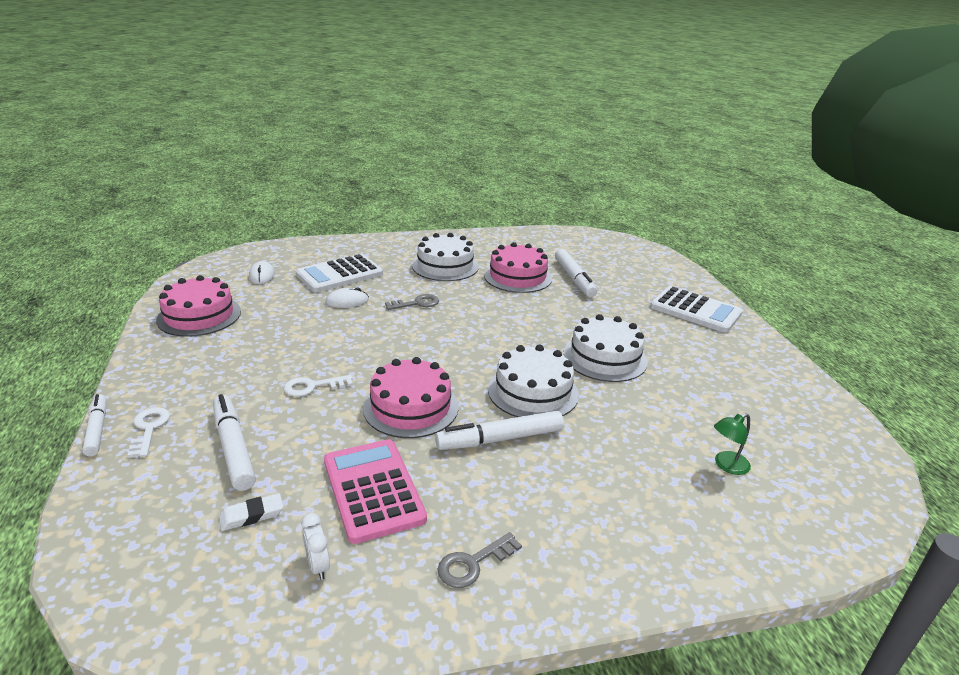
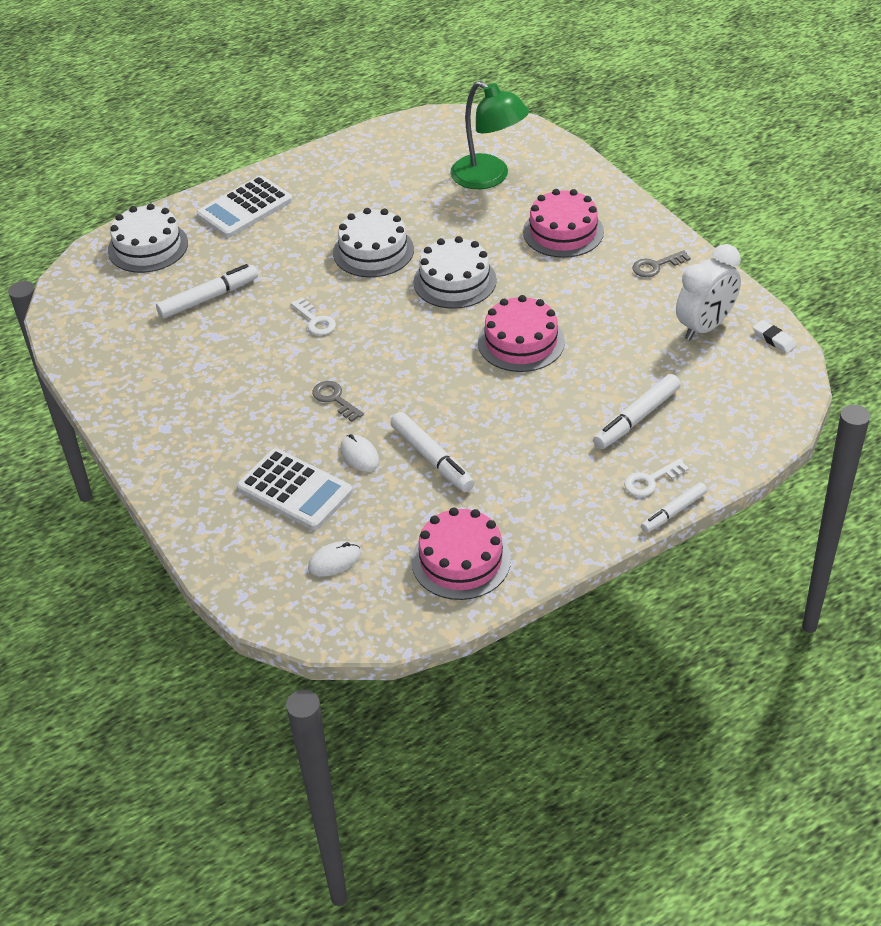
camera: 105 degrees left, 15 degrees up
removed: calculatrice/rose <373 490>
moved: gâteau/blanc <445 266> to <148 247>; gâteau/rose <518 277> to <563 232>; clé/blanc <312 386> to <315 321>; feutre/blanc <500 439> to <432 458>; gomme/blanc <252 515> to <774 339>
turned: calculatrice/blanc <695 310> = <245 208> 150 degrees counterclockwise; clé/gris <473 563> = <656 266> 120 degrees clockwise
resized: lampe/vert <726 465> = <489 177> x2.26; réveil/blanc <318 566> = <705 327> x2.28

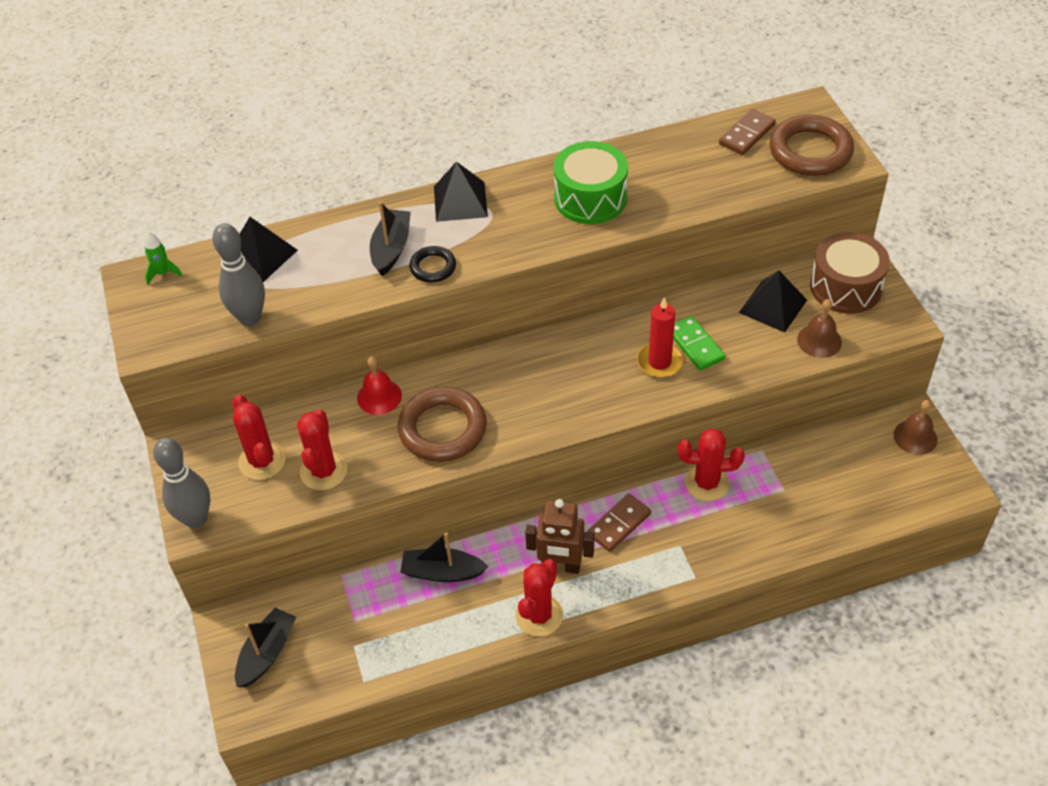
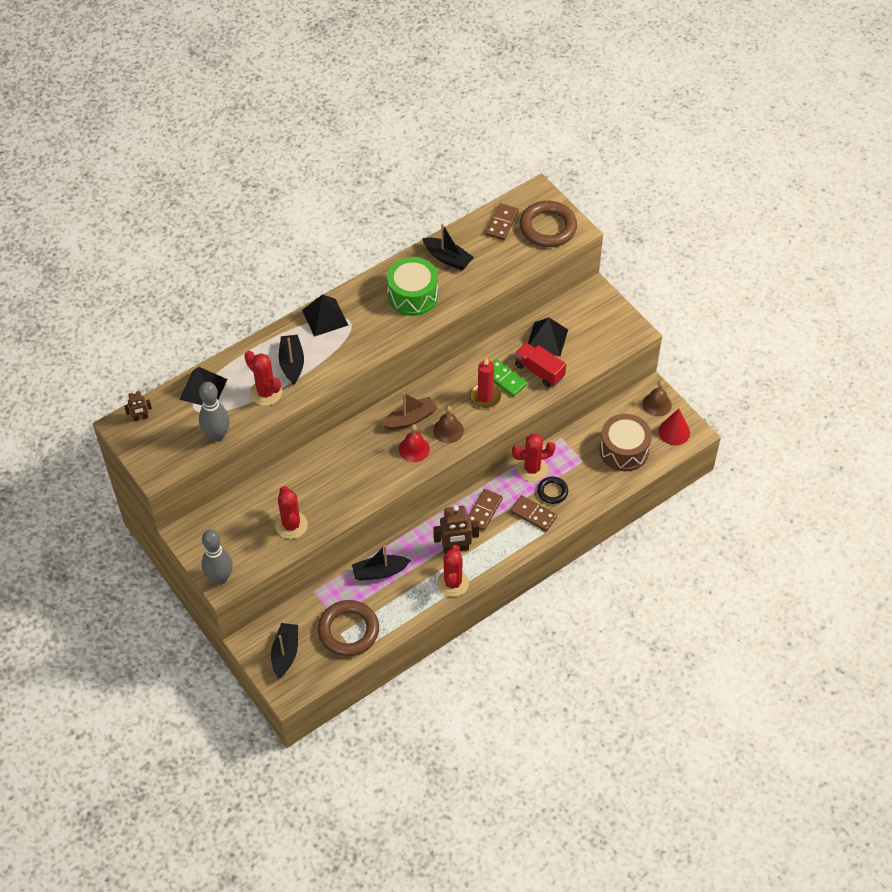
camera: 20 degrees left, 5 degrees up
added: bateau/noir <447 258>; camion/rouge <539 371>; bateau/marron <410 419>; cône/rouge <674 432>; domino/marron <533 514>
moved: tambour/marron <845 287> to <624 450>; anneau/noir <433 267> to <552 491>; cloche/marron <819 340> to <448 430>; cloche/rouge <379 396> to <414 449>; anneau/marron <442 429> to <348 631>; cactus/rouge <262 461> to <266 393>
replaced: fusée/vert <163 273> to robot/marron <141 417>

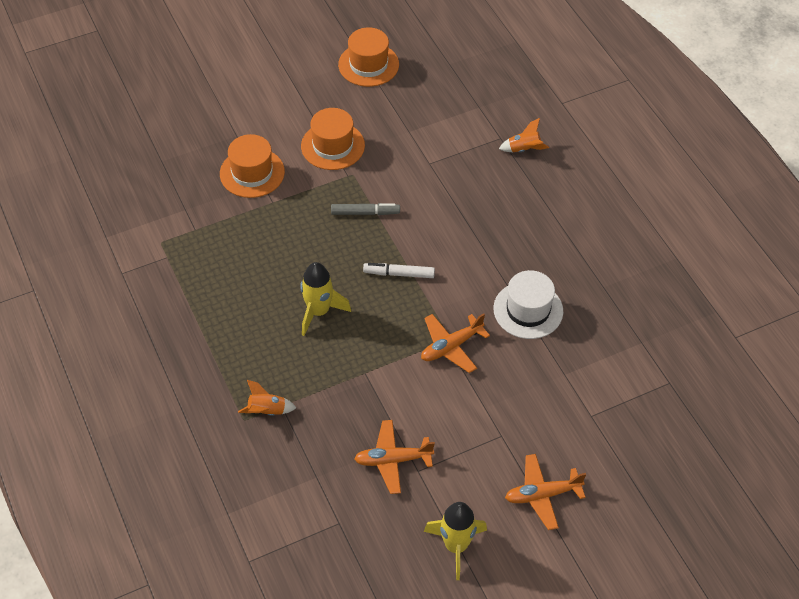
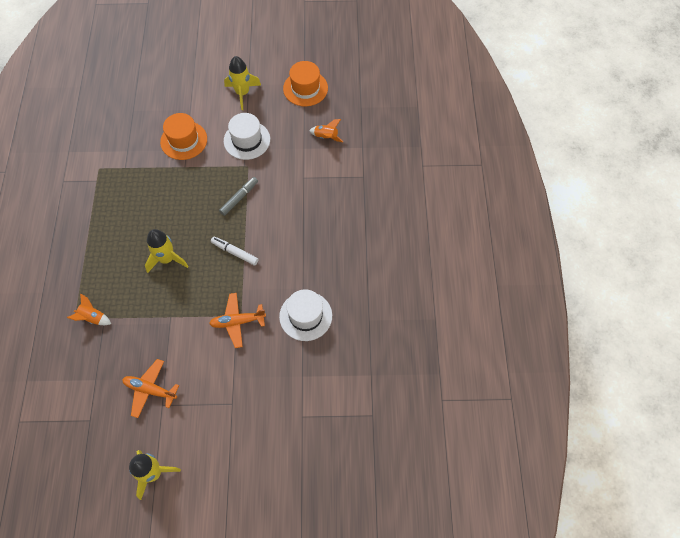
camera: 25 degrees right, 10 degrees up
removed: avion/orange <542 495>
added: fusée/jaune <242 93>
moved: fusée/orange <524 149> to <326 137>
recoloured: chapeau/orange <333 146> to chapeau/blanc <247 140>
turned: feutre/gris <365 213> = <239 198> 75 degrees counterclockwise

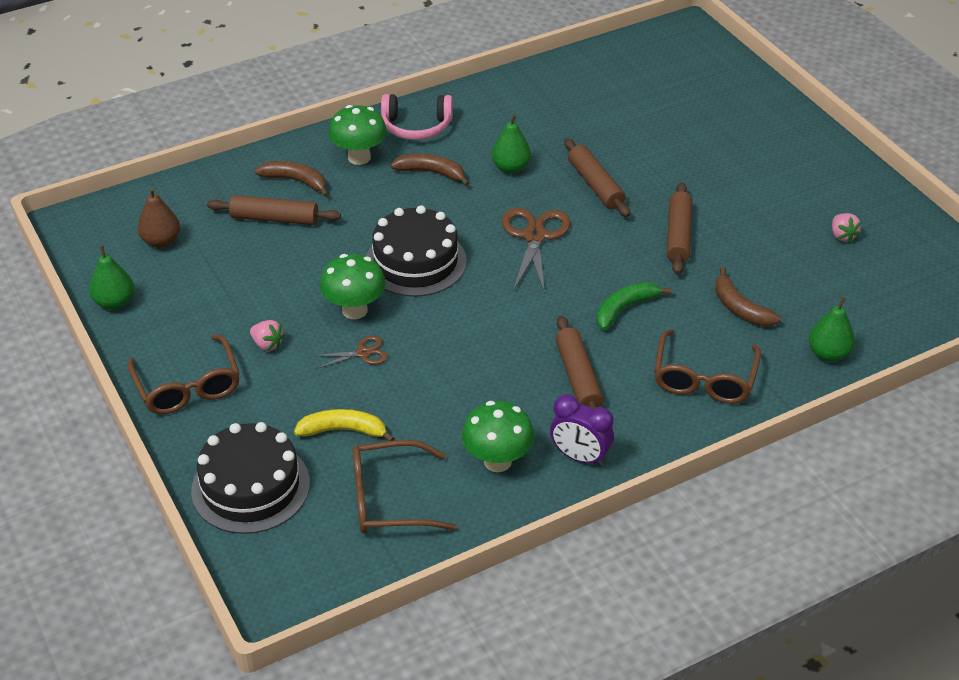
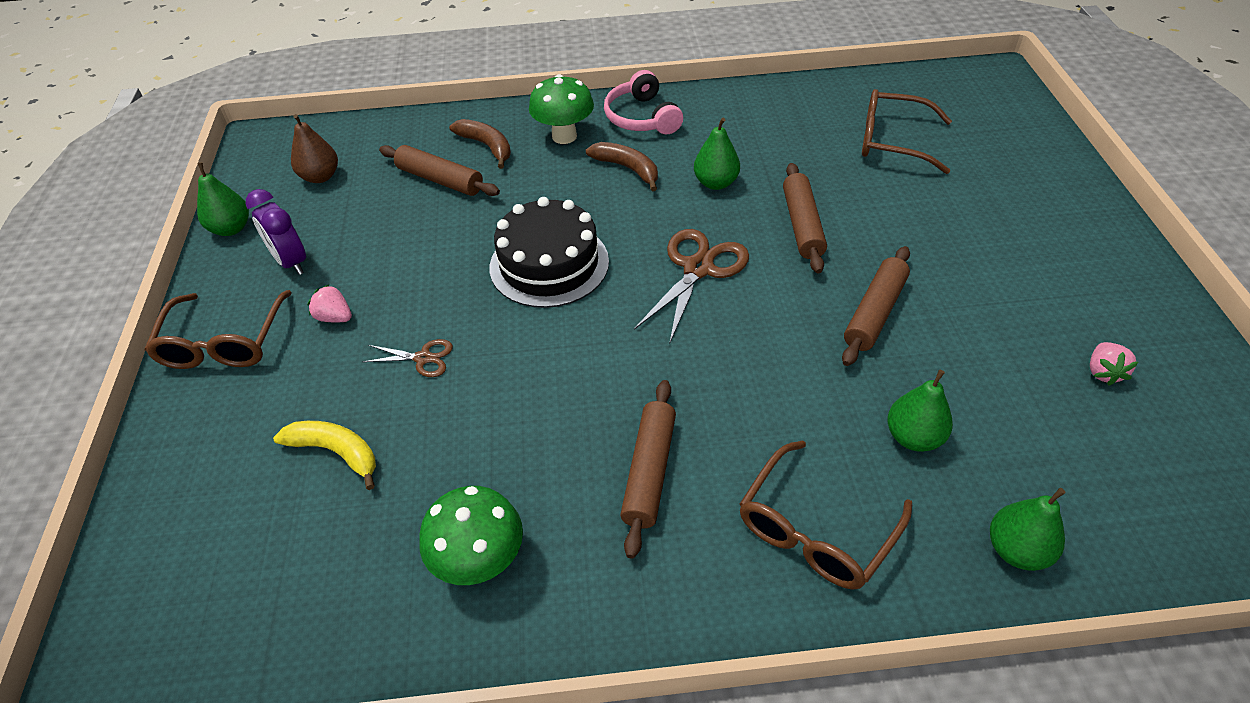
camera: 25 degrees right, 5 degrees up
removed: champignon/vert <354 310>; banane/vert <624 309>; gâteau/noir <250 487>
moved: réveil/violet <580 457> to <291 262>; lunettes/marron <390 499> to <893 141>
replaced: banane/marron <740 308> to poire/vert <913 437>
turned: casque audio/rose <416 127> = <641 117> 45 degrees clockwise; fraise/rose <267 344> = <335 317> 150 degrees clockwise

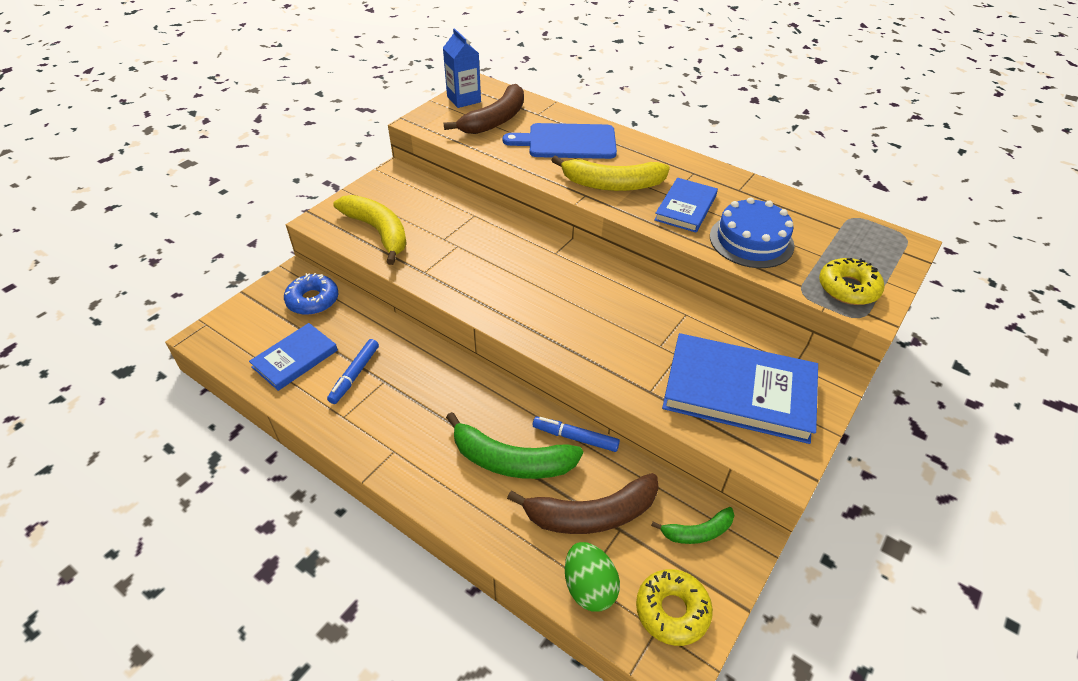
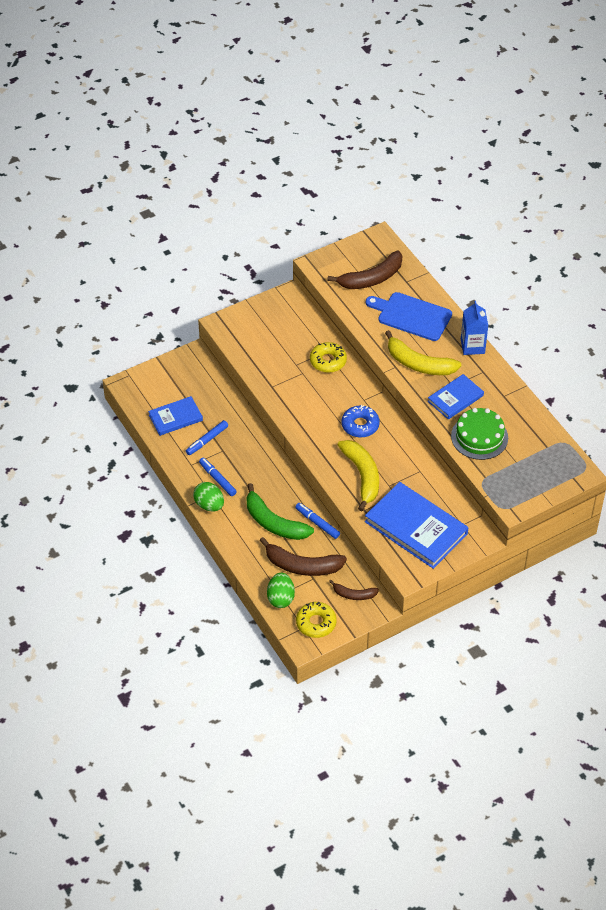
camera: 25 degrees right, 5 degrees up
added: feutre/bleu <217 479>; œuf/vert <209 505>
moved: brique de lait/bleu <464 99> to <472 346>; banane/jaune <378 232> to <362 476>; beignet/jaune <848 288> to <328 361>; beignet/bleu <313 300> to <360 425>
recoloured: gâteau/bleu <751 241> to gâteau/vert <479 437>; banane/vert <697 532> to banane/marron <354 594>

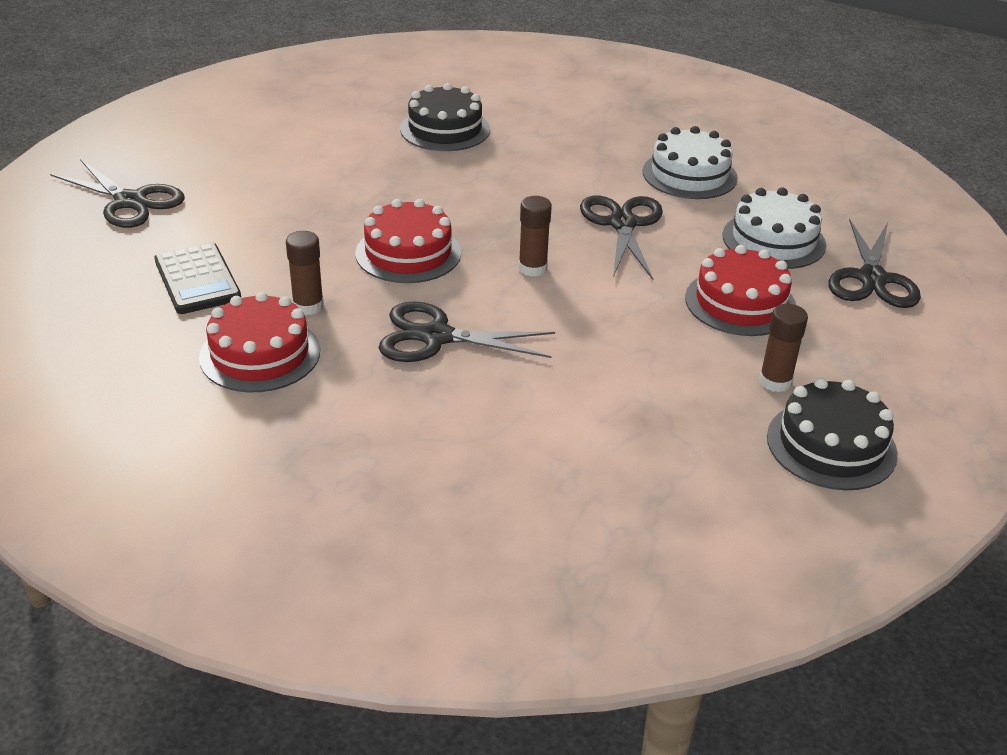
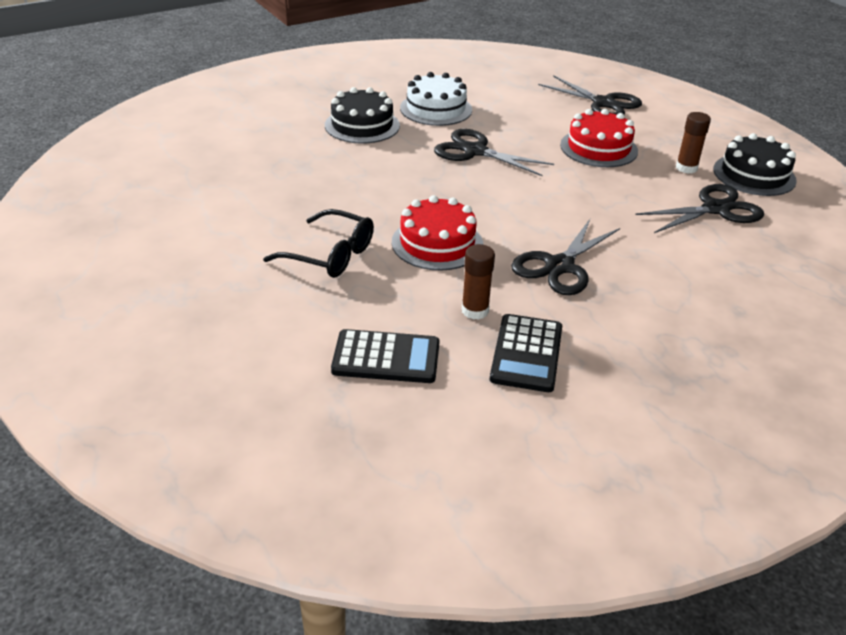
camera: 60 degrees left, 0 degrees up
removed: gâteau/blanc <773 240>; bâton de colle/marron <532 268>
added: lunettes/noir <330 255>
moved: gâteau/noir <445 129> to <362 125>; ciseaux/noir <130 202> to <716 209>
replaced: gâteau/rouge <260 354> to calculatrice/noir <527 354>

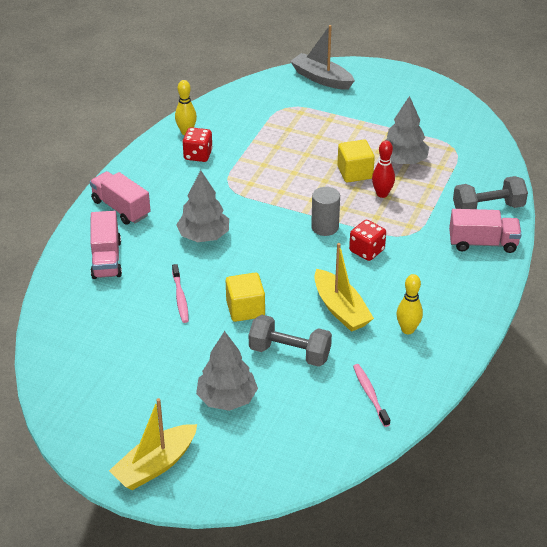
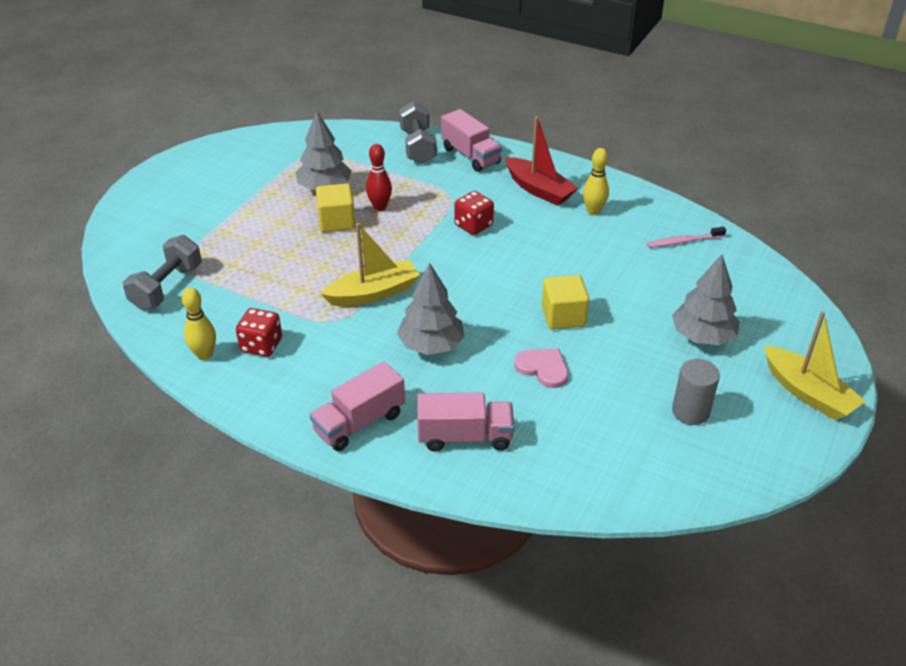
camera: 85 degrees left, 0 degrees up
removed: bateau/gris <321 78>
added: bateau/rouge <539 189>
moved: cylindre/gris <325 227> to <690 411>; bateau/jaune <341 309> to <373 293>; haltère/gris <289 353> to <167 287>
replaced: brosse à dents/rose <180 298> to cœur/rose <543 368>
turned: camion/rose <483 243> = <470 156> 135 degrees clockwise

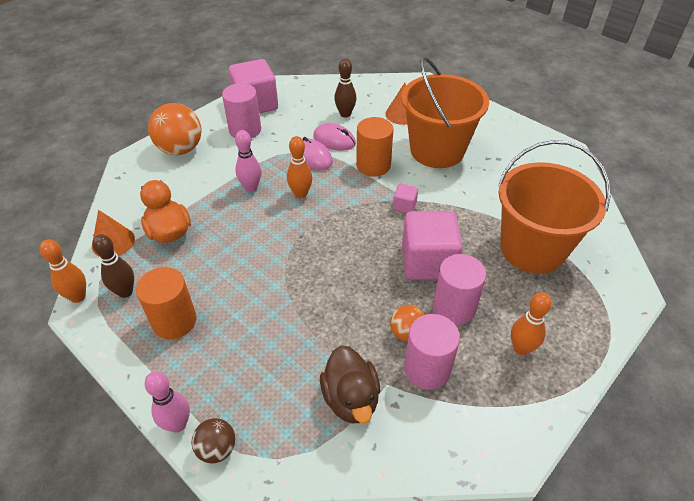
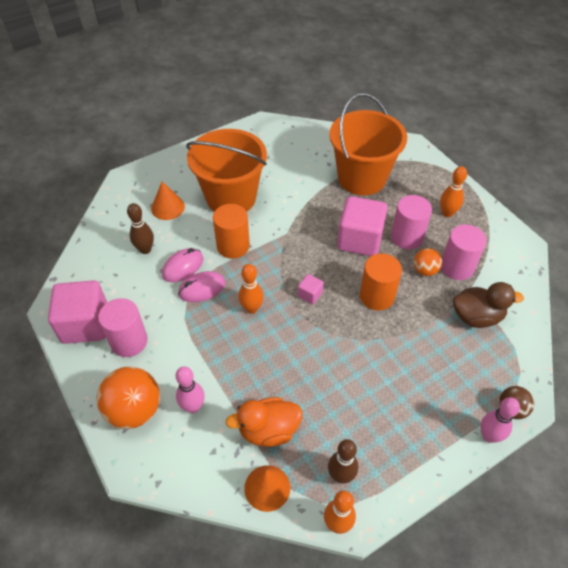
camera: 75 degrees left, 5 degrees up
moved: quille/rose <251 187> to <193 407>; cube/rose <404 206> to <310 294>; cylindre/orange <174 321> to <377 296>

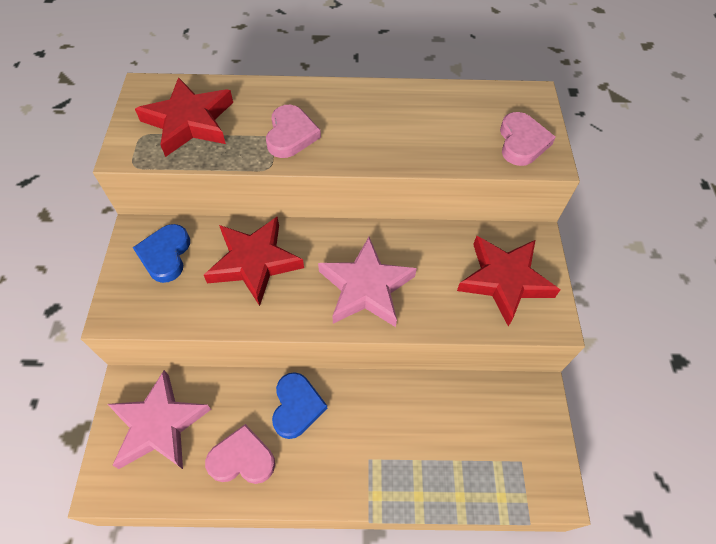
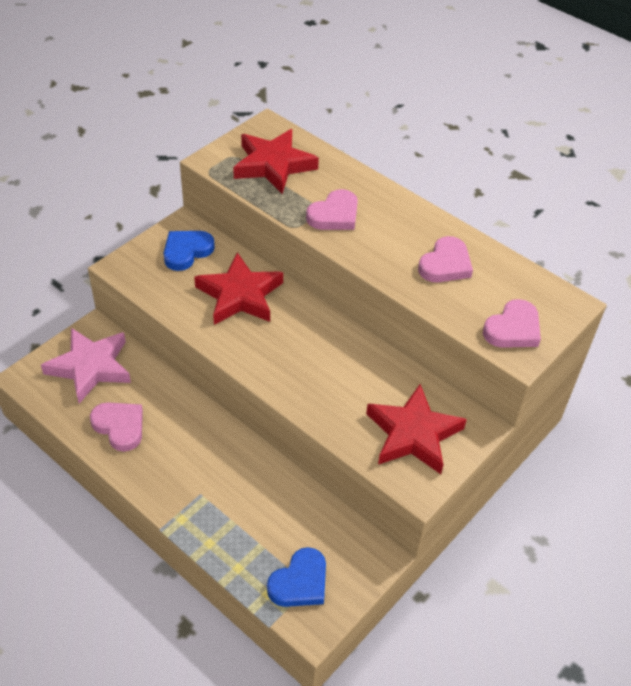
camera: 40 degrees right, 10 degrees down
removed: étoile/rose <366 287>
added: cœur/rose <445 264>
moved: cœur/bleu <297 406> to <300 582>

